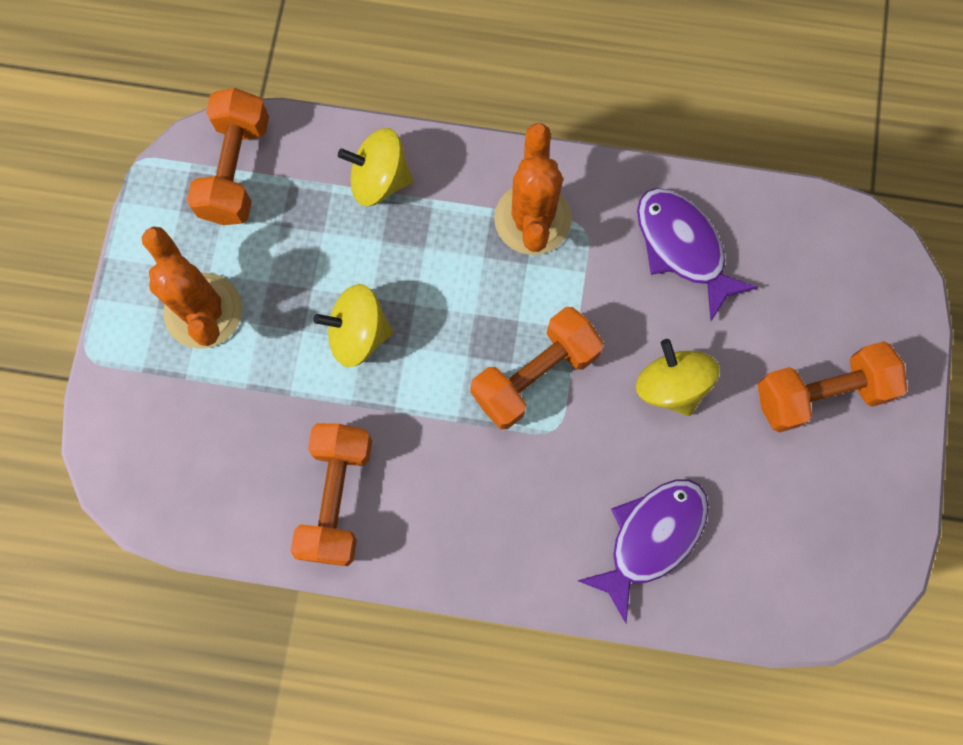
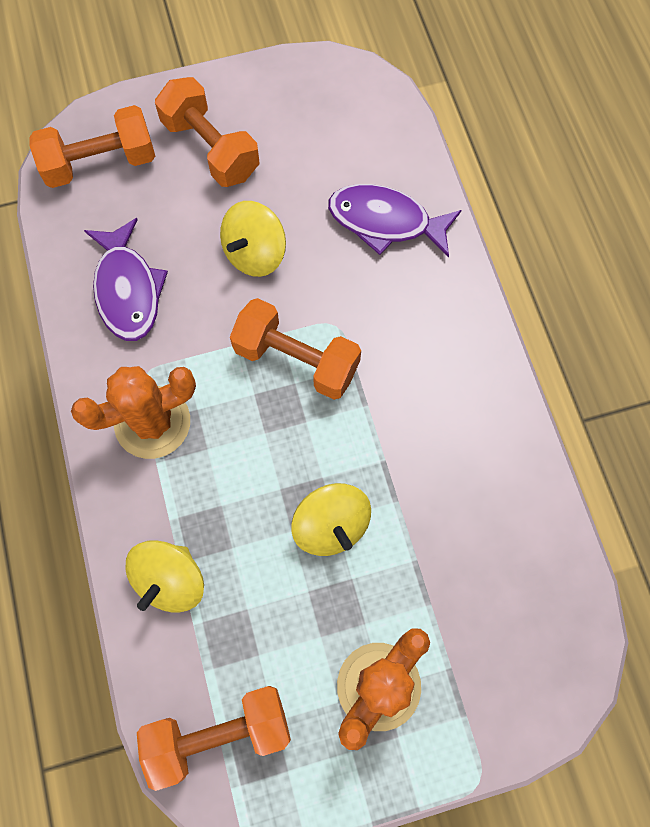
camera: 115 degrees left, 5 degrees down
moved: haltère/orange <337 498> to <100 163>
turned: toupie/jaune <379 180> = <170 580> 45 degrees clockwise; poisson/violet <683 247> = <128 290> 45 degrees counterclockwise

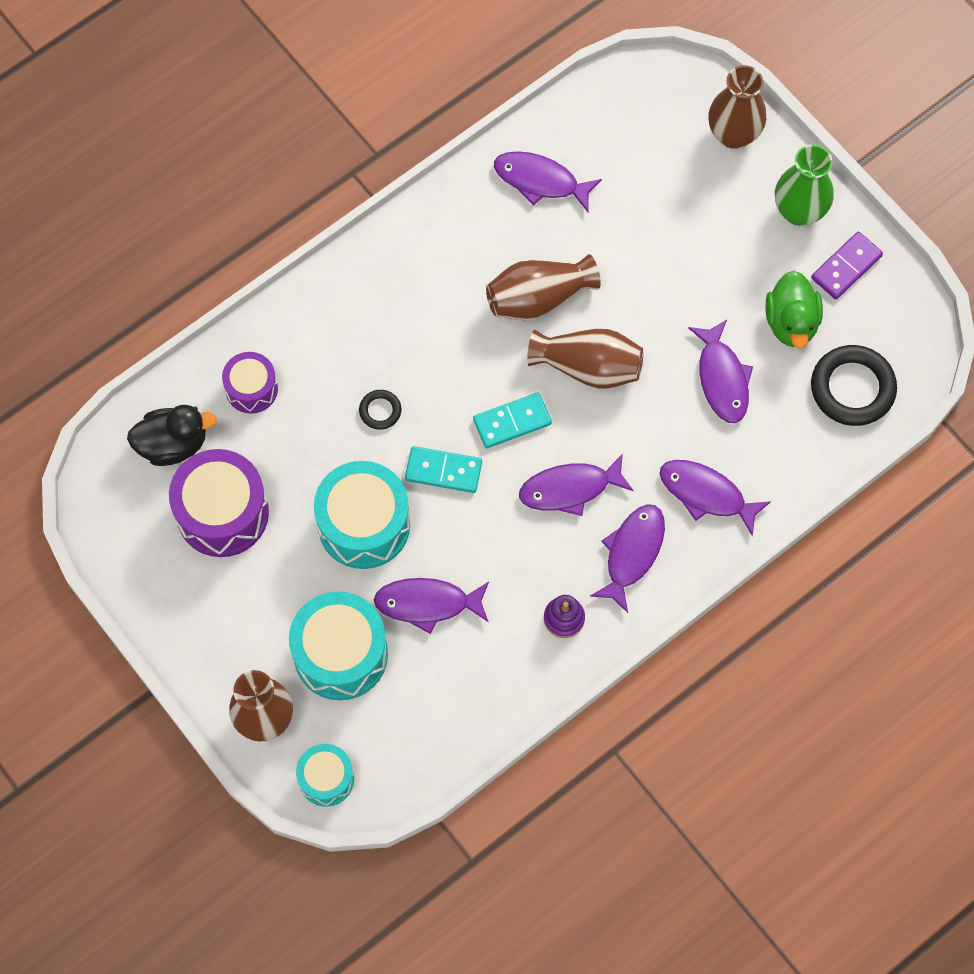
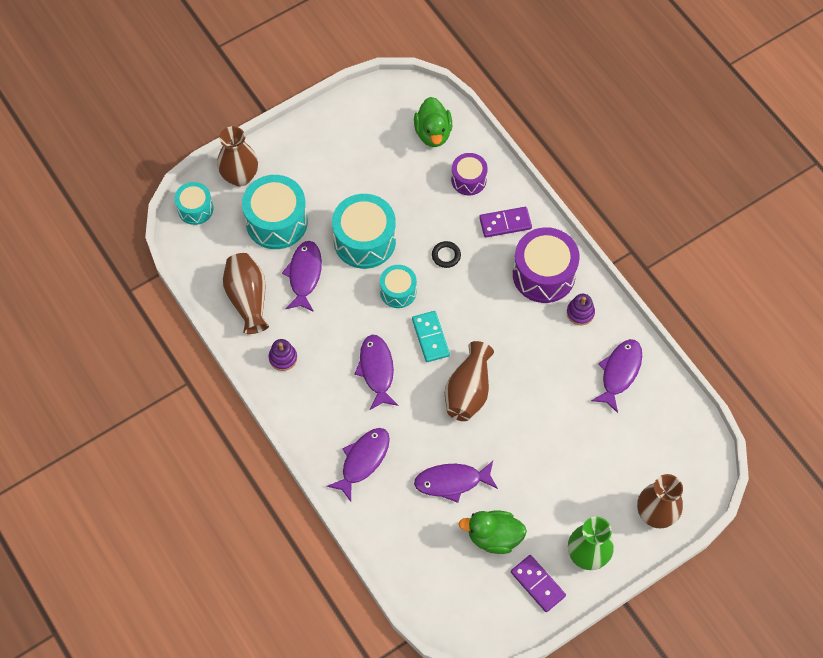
camera: 95 degrees right, 5 degrees down
removed: anneau/noir <852 388>; poisson/violet <632 553>
added: domino/violet <505 223>; jouet à empiler/violet <580 313>
moved: vase/marron <538 298> to <248 299>; tambour/violet <222 513> to <543 274>
replaced: domino/turquoise <443 471> to tambour/turquoise <398 291>
recoloured: canard/noir <173 444> to canard/vert <433 133>

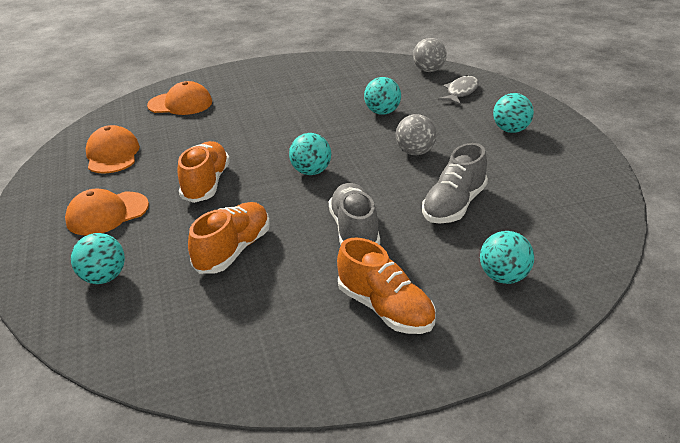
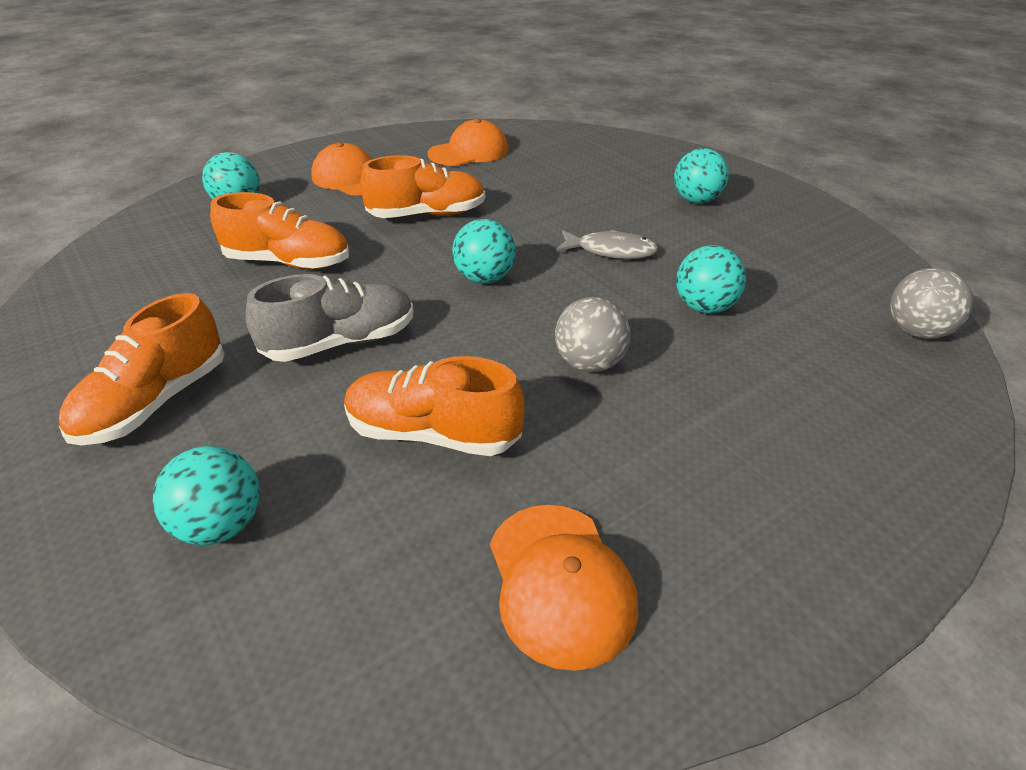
camera: 70 degrees right, 5 degrees up
moved: poisson/gris <461 92> to <611 251>; casquette/orange <180 104> to <560 583>; balle/turquoise <511 130> to <696 200>
recoloured: chaussure/gris <454 205> to chaussure/orange <433 434>

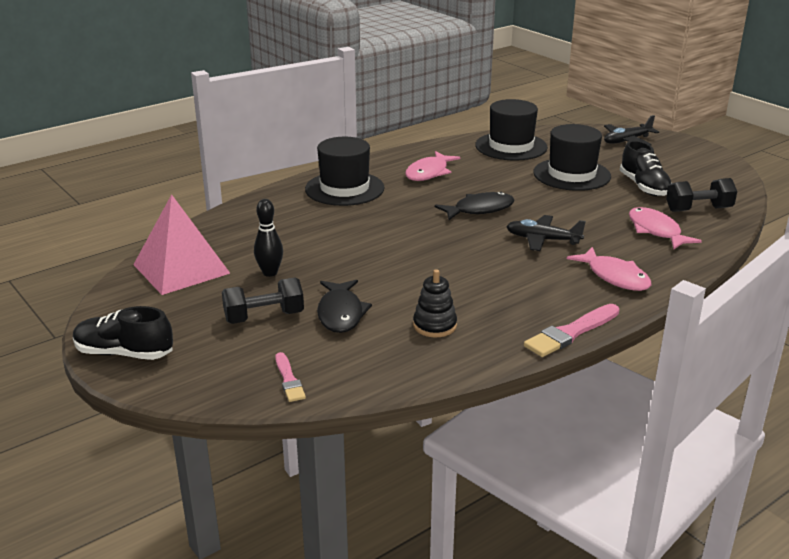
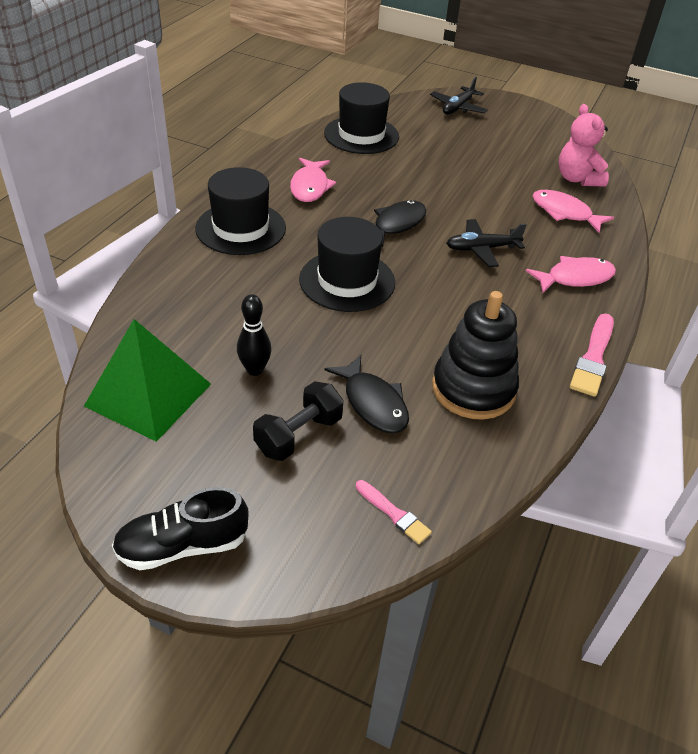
camera: 30 degrees left, 15 degrees up
removed: chaussure/noir <644 187>
moved: chapeau/noir <571 174> to <347 281>
replaced: haltère/noir <698 209> to ours en peluche/rose <577 179>
recoloured: pyramide/rose <181 269> to pyramide/vert <148 395>
turned: poisson/rose <615 277> = <575 278> 45 degrees counterclockwise
resized: jouet à empiler/noir <434 325> = <473 389> x1.80

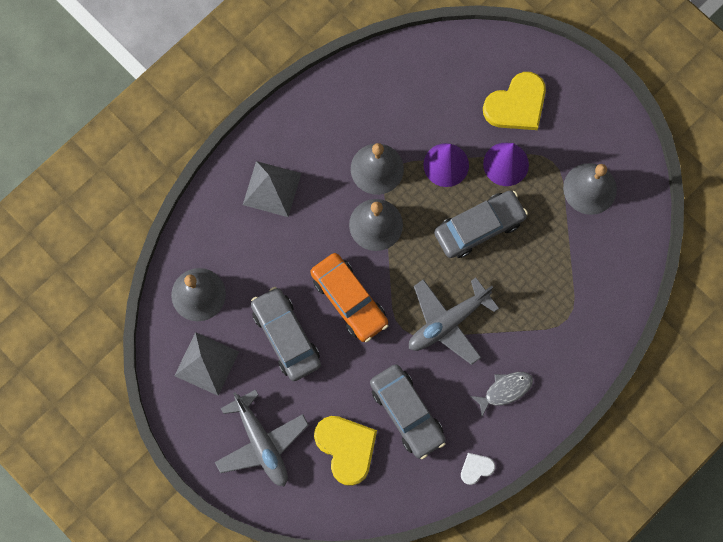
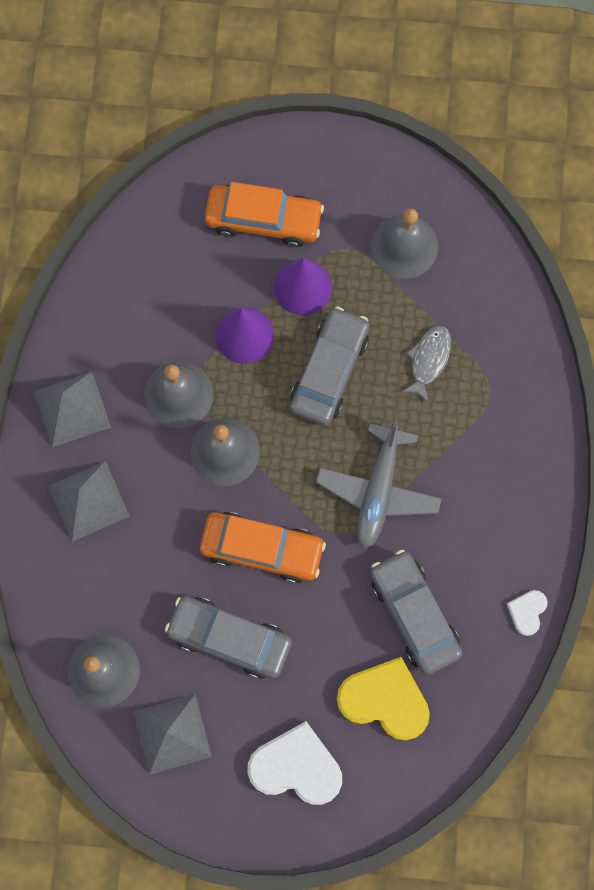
camera: 40 degrees left, 0 degrees up
added: pyramide/gris <72 409>
moved: poisson/gris <505 390> to <429 360>
replaced: cœur/jaune <516 104> to voiture/orange <264 220>; avion/gris <262 443> to cœur/blanc <296 766>
turned: voiture/gris <407 413> = <414 614> 135 degrees counterclockwise

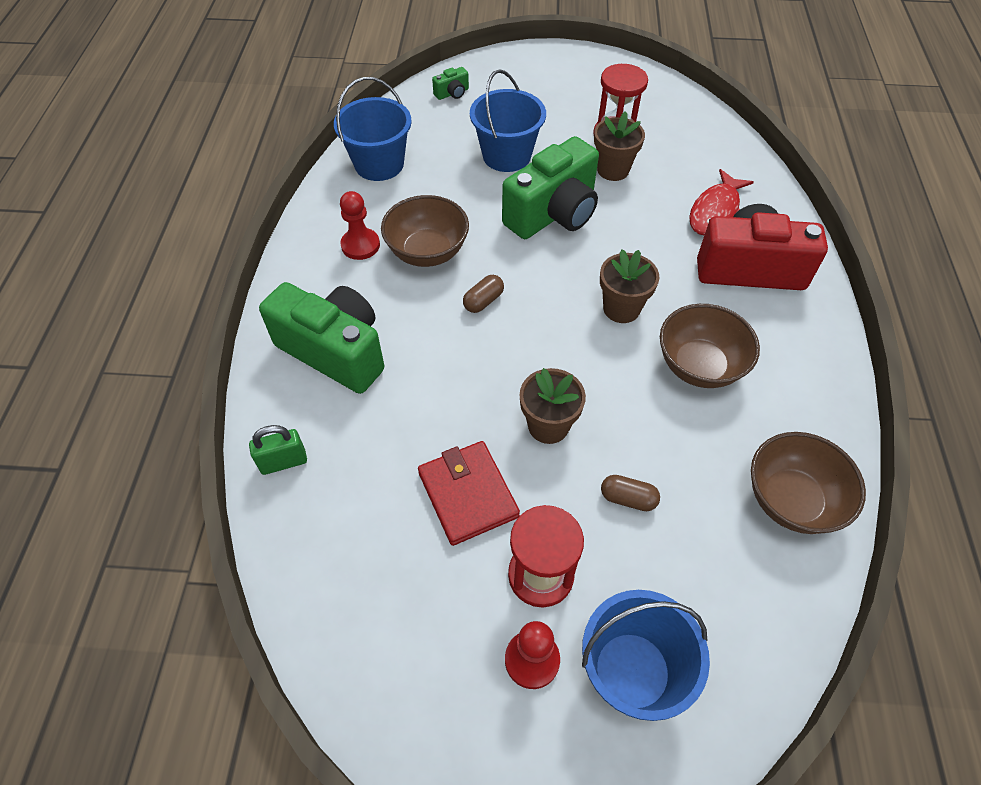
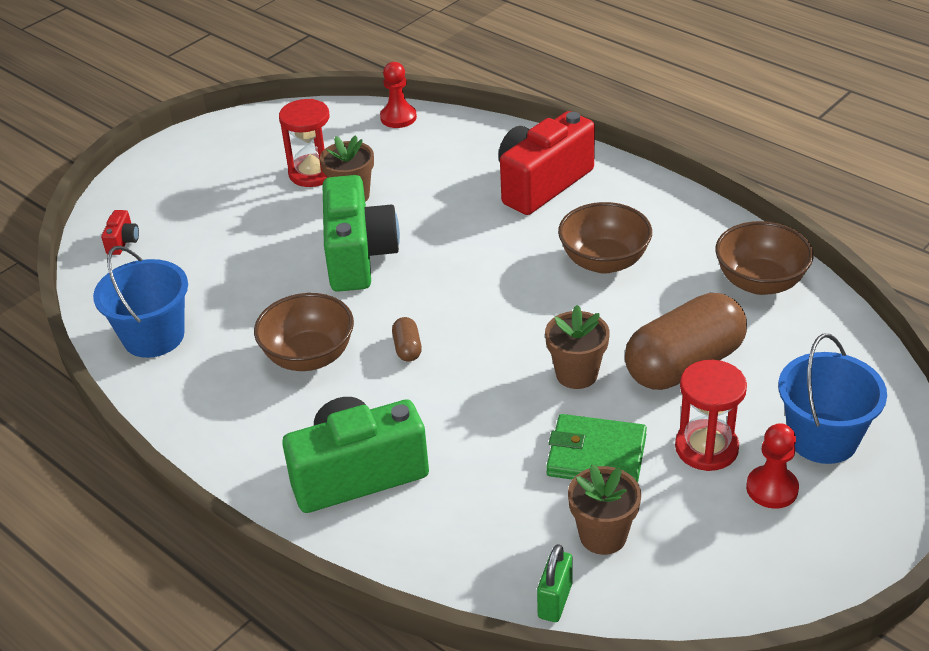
camera: 50 degrees left, 15 degrees down
removed: seau/bleu <506 155>; poisson/rouge <715 211>
moved: pion/rouge <360 245> to <398 117>; pot de fleurs/marron <621 308> to <603 536>; cadenas/vert <283 462> to <555 601>
recoloured: appareil photo/vert <452 93> to appareil photo/rouge <123 242>; portefeuille/rouge <468 494> to portefeuille/vert <596 455>
resized: gélule/marron <628 498> = <684 364> x2.48

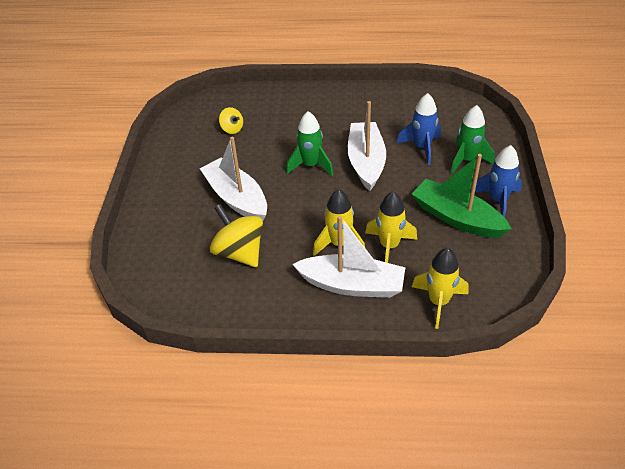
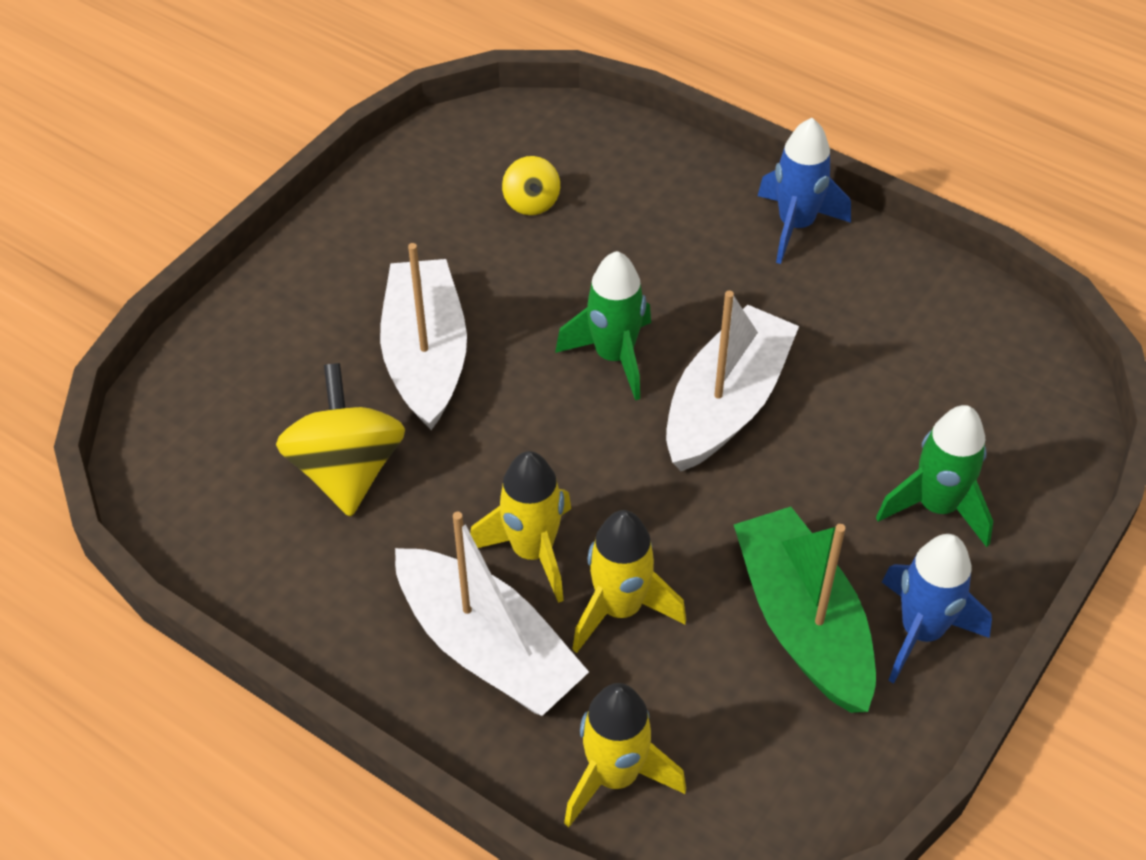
camera: 30 degrees right, 5 degrees up
moved: fusée/bleu <421 148> to <795 225>

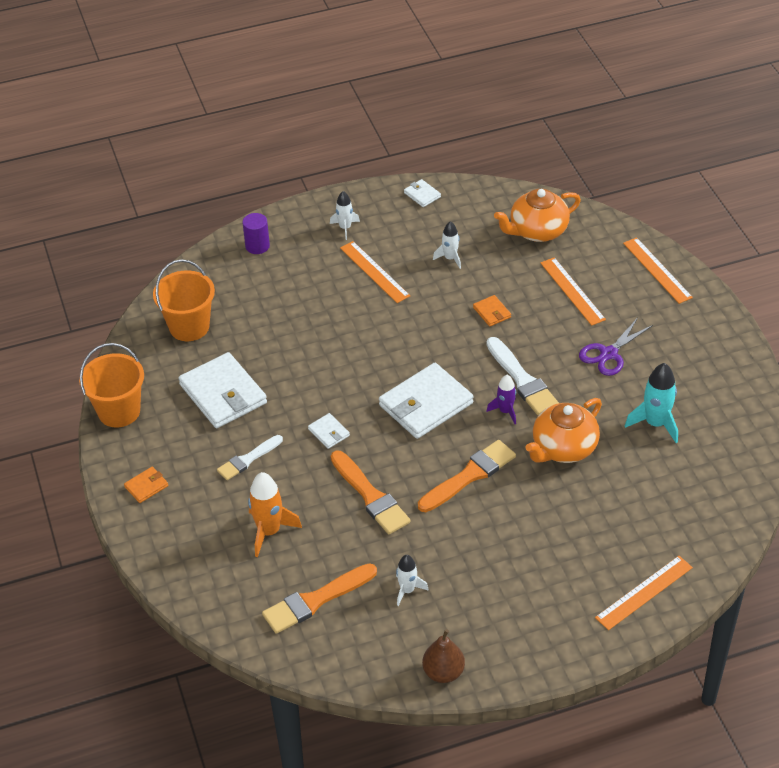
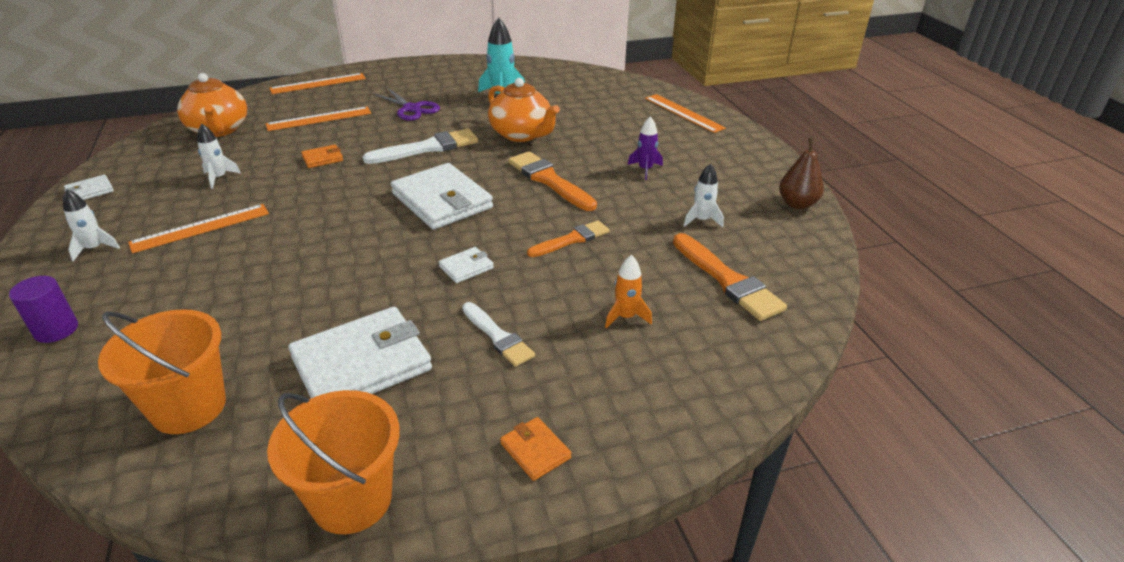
camera: 90 degrees left, 10 degrees down
moved: fusée/violet <505 411> to <645 169>
resized: pinceau/orange <370 496> = <571 240> x0.65; fusée/orange <269 531> = <626 317> x0.62

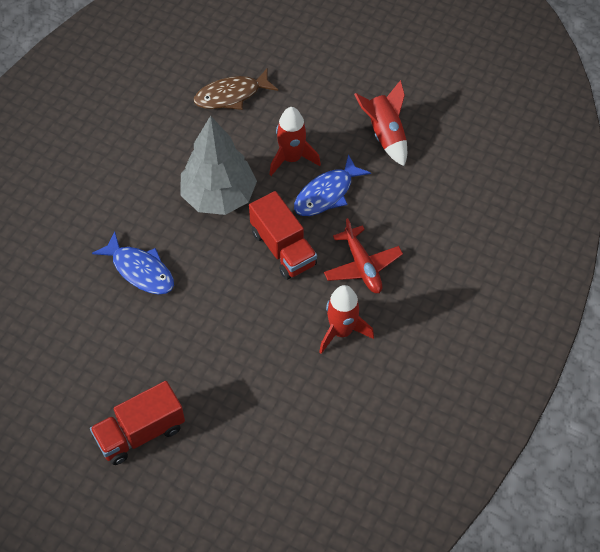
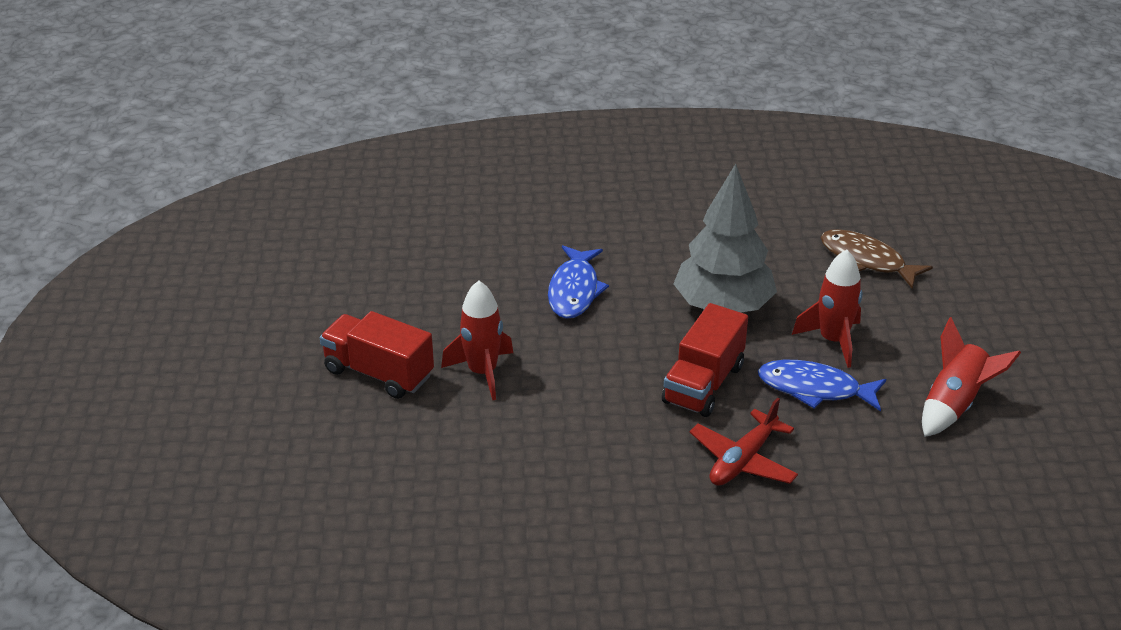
camera: 60 degrees right, 20 degrees down
moved: fusée/rouge <342 331> to <482 372>

